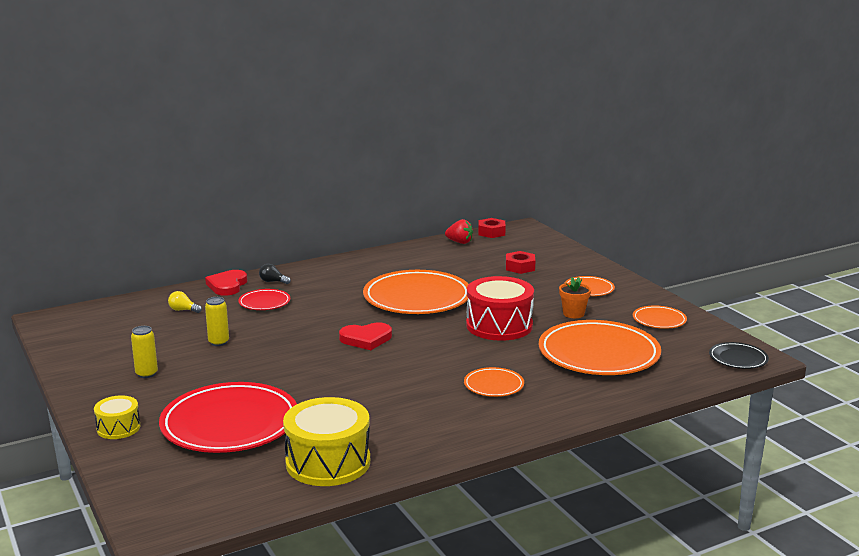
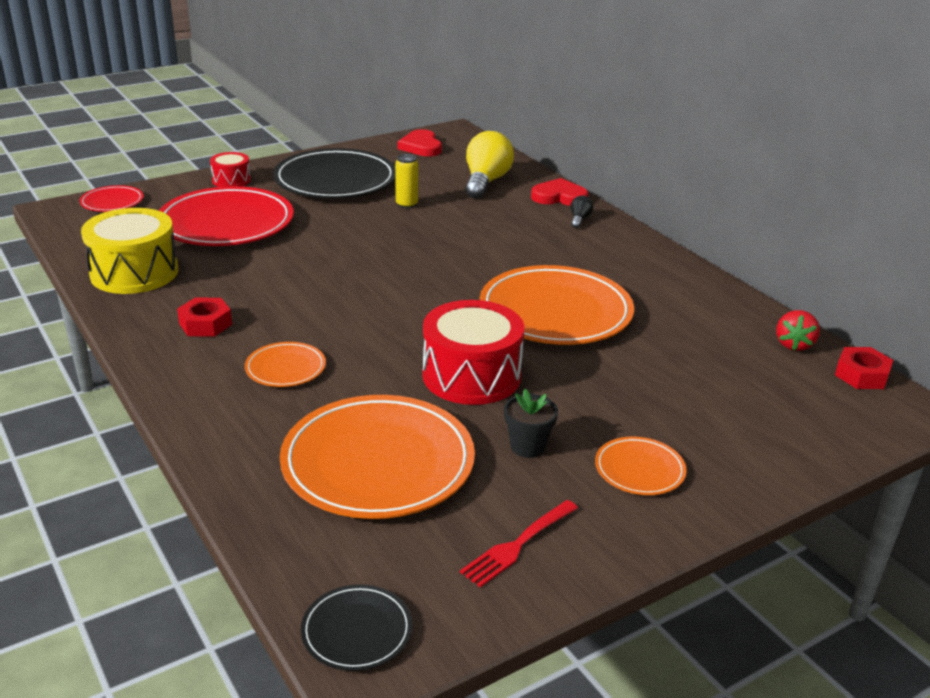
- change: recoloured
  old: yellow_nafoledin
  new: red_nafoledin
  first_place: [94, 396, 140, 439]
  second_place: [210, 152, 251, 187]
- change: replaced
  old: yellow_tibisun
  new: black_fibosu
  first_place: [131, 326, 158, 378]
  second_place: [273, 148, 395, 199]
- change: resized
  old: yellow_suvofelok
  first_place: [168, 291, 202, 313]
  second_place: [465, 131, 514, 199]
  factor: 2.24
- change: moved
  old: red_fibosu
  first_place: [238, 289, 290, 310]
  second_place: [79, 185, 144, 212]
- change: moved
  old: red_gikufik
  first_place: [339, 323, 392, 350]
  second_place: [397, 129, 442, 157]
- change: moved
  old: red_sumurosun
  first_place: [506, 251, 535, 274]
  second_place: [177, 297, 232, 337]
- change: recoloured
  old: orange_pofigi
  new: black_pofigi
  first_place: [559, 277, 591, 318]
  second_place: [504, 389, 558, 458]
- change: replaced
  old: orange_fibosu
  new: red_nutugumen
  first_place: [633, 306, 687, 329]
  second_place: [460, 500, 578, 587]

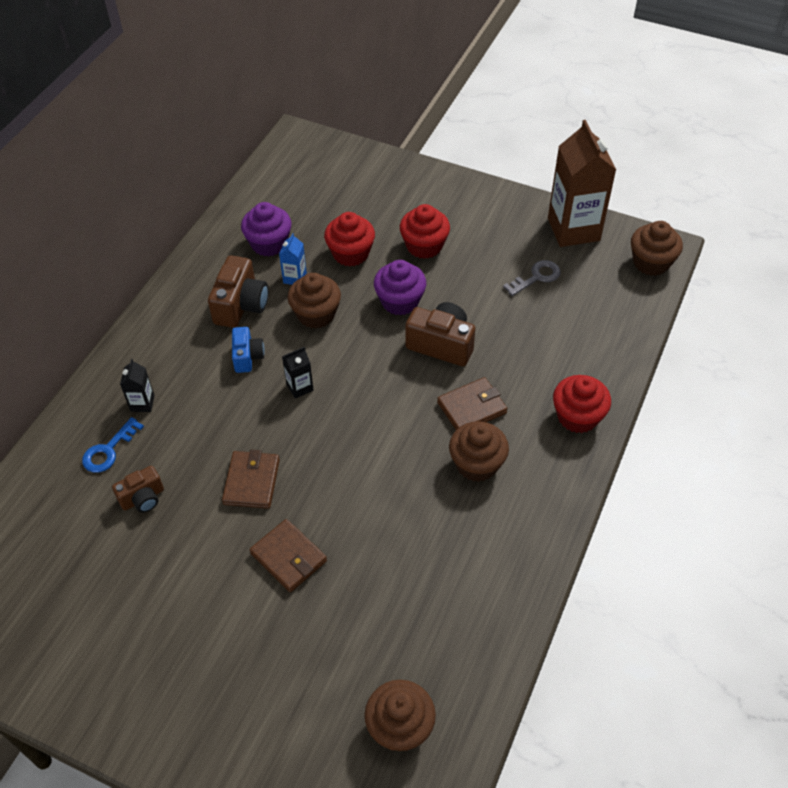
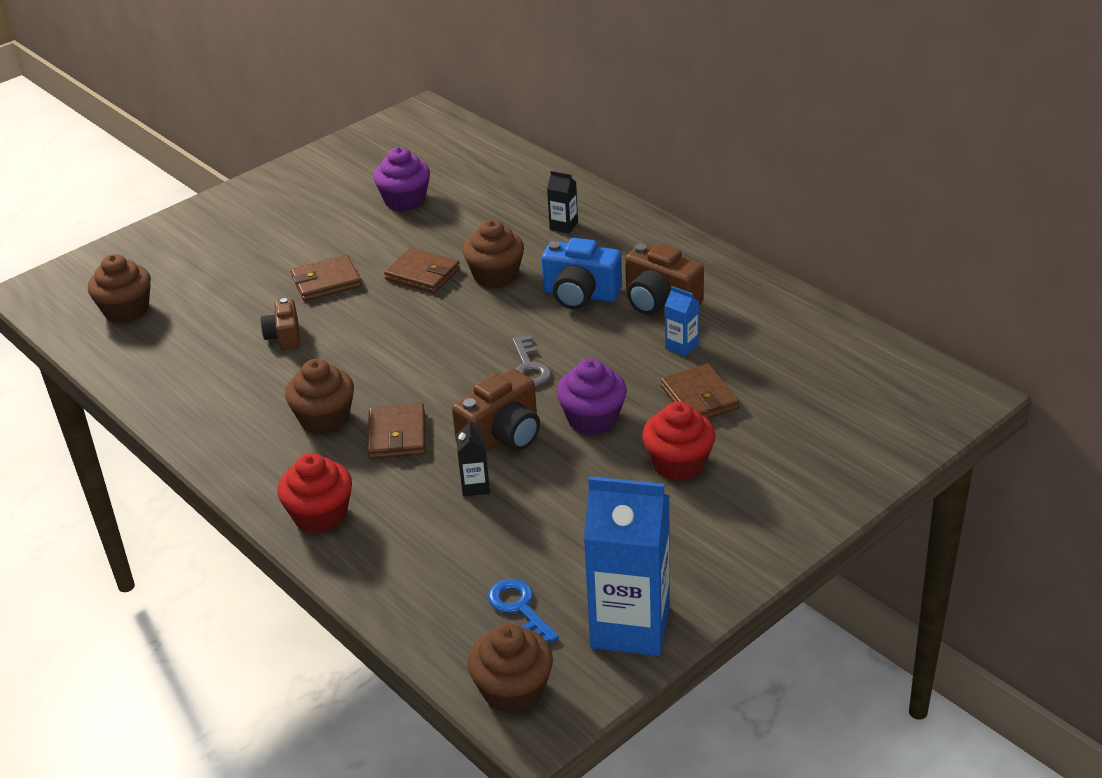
- change: moved
  old: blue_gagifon
  first_place: [82, 417, 144, 473]
  second_place: [488, 579, 559, 643]
- change: moved
  old: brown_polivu
  first_place: [112, 466, 164, 513]
  second_place: [261, 298, 300, 350]
- change: resized
  old: blue_polivu
  first_place: [232, 327, 265, 373]
  second_place: [542, 238, 622, 309]
  factor: 1.62
- change: moved
  old: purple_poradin
  first_place: [241, 202, 291, 257]
  second_place: [373, 147, 430, 211]
- change: moved
  old: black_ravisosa
  first_place: [282, 347, 314, 399]
  second_place: [456, 419, 490, 496]
- change: moved
  old: brown_poradin
  first_place: [288, 273, 341, 329]
  second_place: [463, 219, 524, 288]
- change: replaced
  old: red_poradin
  new: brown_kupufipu
  first_place: [324, 212, 375, 267]
  second_place: [661, 364, 740, 419]
- change: moved
  old: grey_gagifon
  first_place: [503, 260, 561, 296]
  second_place: [512, 335, 551, 386]
- change: recoloured
  old: brown_ravisosa
  new: blue_ravisosa
  first_place: [548, 120, 616, 247]
  second_place: [584, 476, 670, 656]

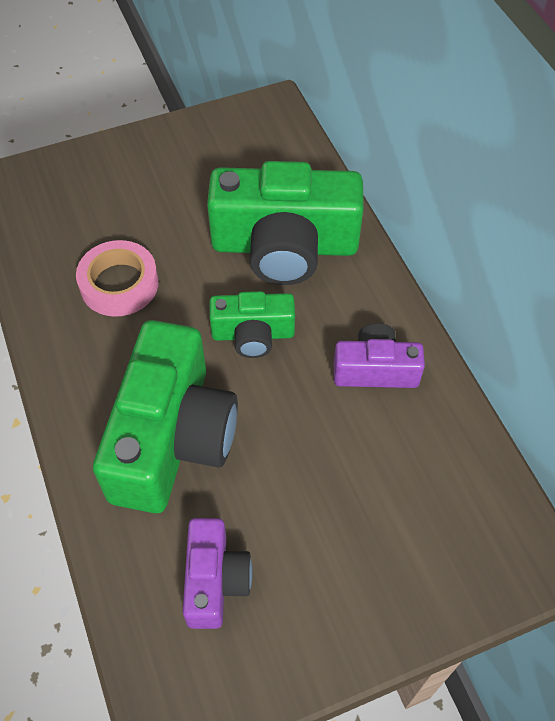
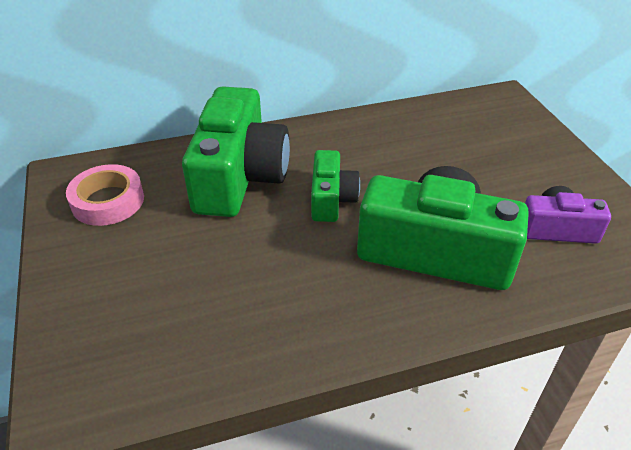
- change: moved
  old: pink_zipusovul
  first_place: [76, 240, 159, 317]
  second_place: [66, 164, 144, 226]
- change: removed
  old: purple_polivu
  first_place: [334, 323, 425, 388]

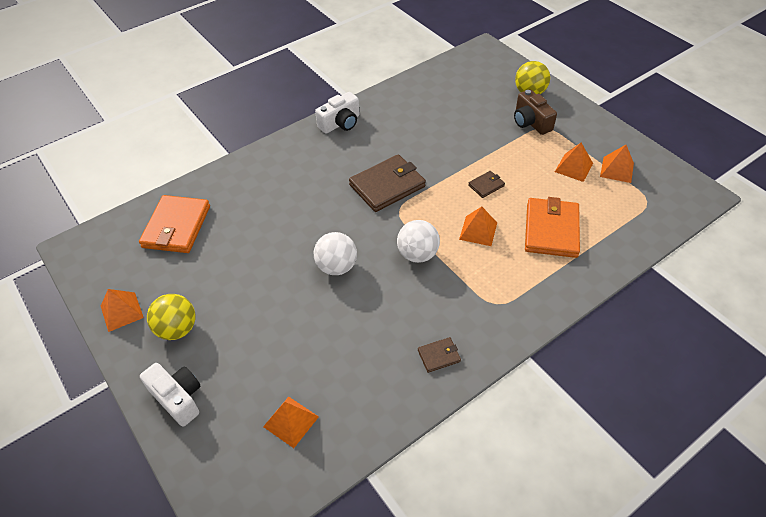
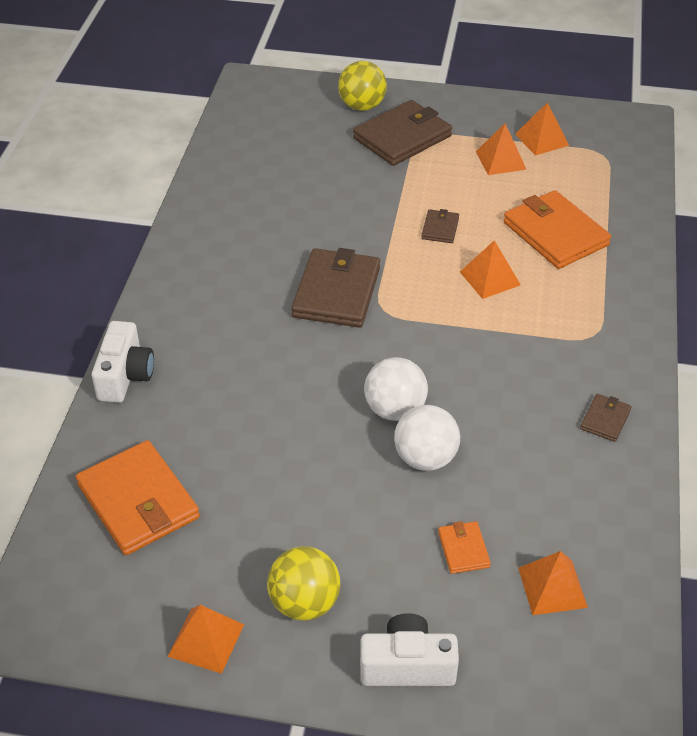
- change: moved
  old: white_polivu
  first_place: [315, 92, 359, 133]
  second_place: [92, 321, 154, 403]
- change: moved
  old: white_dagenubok
  first_place: [397, 220, 440, 263]
  second_place: [394, 405, 460, 471]
- change: replaced
  old: brown_polivu
  new: brown_kupufipu
  first_place: [514, 89, 557, 135]
  second_place: [353, 100, 452, 166]
- change: added
  new: orange_kupufipu
  second_place: [438, 521, 491, 574]

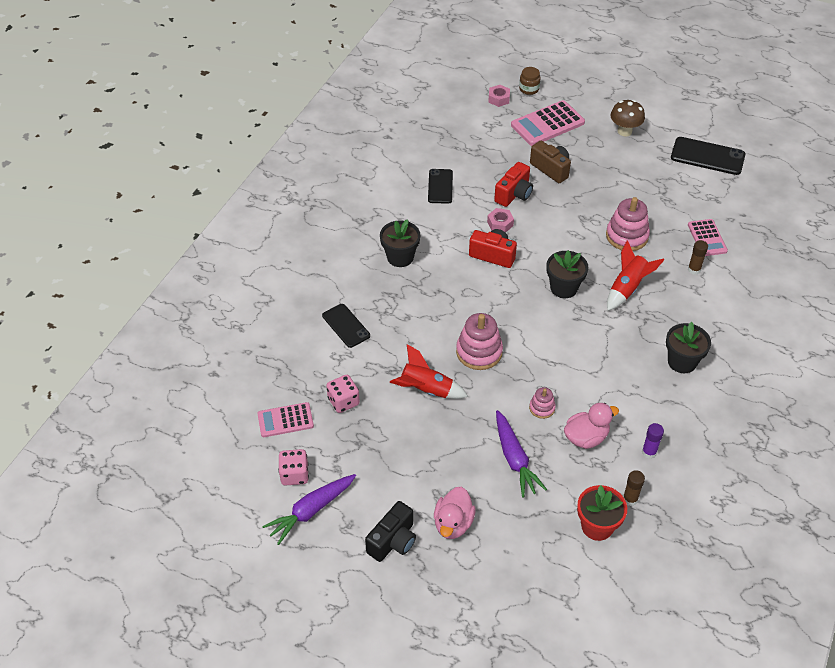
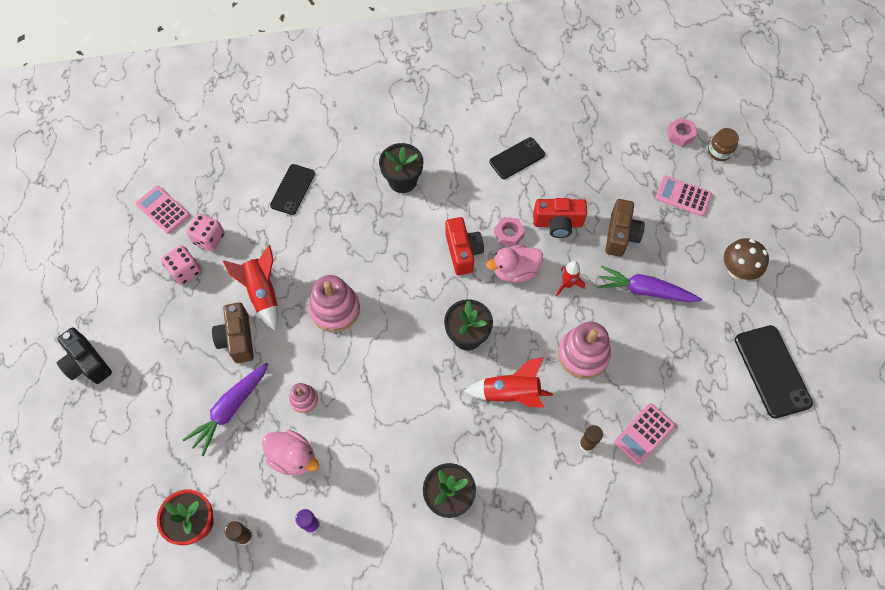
- change: moved
  old: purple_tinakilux
  first_place: [262, 474, 356, 545]
  second_place: [597, 266, 702, 302]
- change: moved
  old: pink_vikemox
  first_place: [278, 449, 309, 486]
  second_place: [161, 245, 201, 285]
- change: turned
  old: black_polivu
  first_place: [365, 501, 416, 562]
  second_place: [57, 327, 112, 384]
  degrees: 45
- change: moved
  old: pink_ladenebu
  first_place: [434, 487, 476, 539]
  second_place: [486, 245, 543, 283]
- change: resized
  old: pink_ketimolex
  first_place: [511, 100, 585, 146]
  second_place: [655, 175, 712, 216]
  factor: 0.63
- change: added
  new: brown_polivu
  second_place: [212, 302, 254, 363]
- change: added
  new: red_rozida
  second_place: [556, 261, 585, 297]

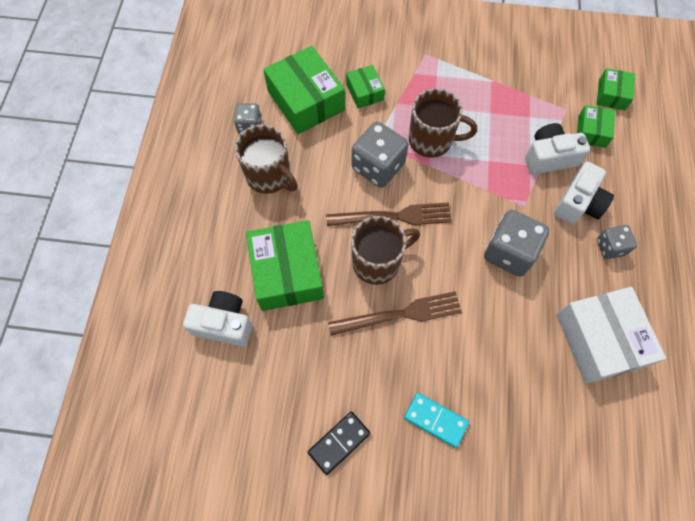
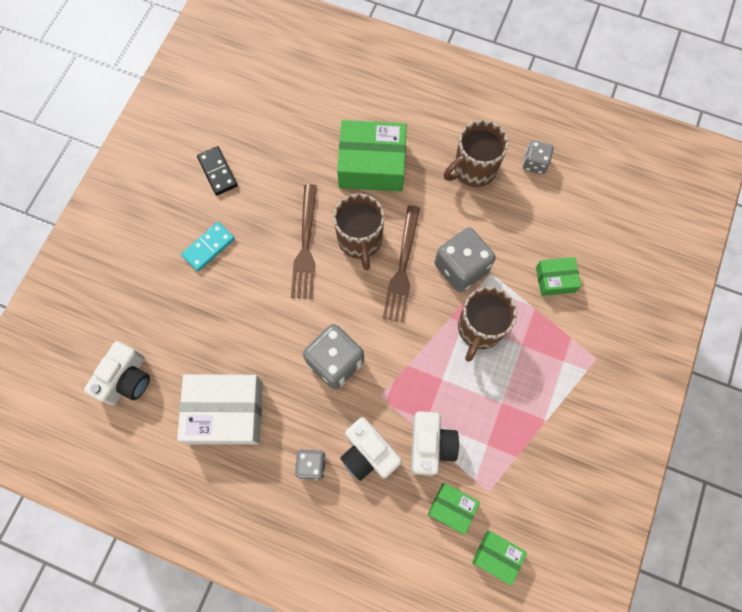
- change: moved
  old: white_polivu
  first_place: [183, 291, 252, 347]
  second_place: [84, 341, 150, 405]
- change: removed
  old: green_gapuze
  first_place: [263, 46, 345, 134]

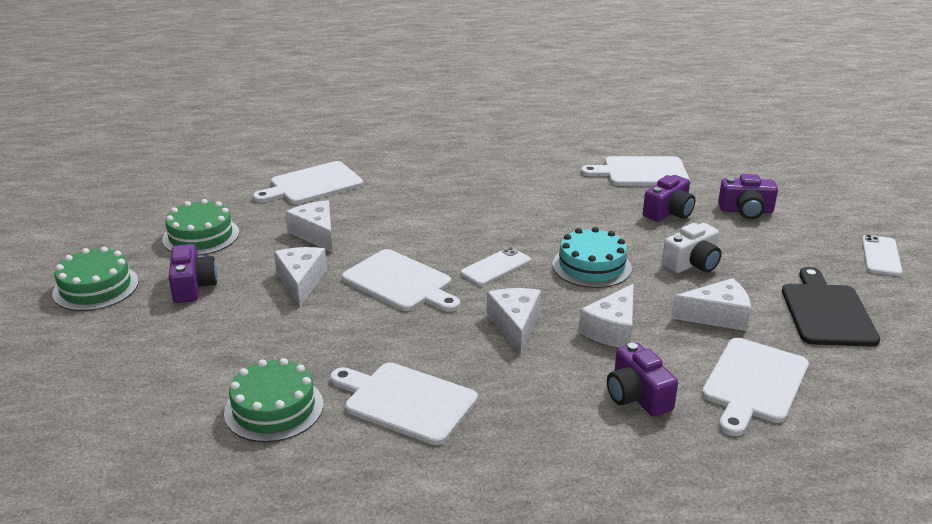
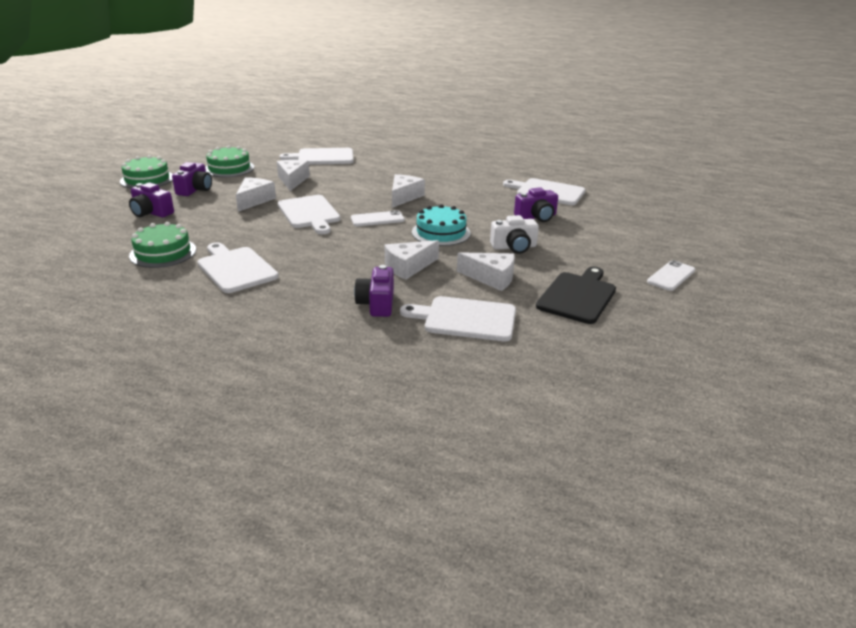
- change: moved
  old: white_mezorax
  first_place: [487, 288, 541, 355]
  second_place: [392, 174, 425, 208]
- change: turned
  old: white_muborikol
  first_place: [702, 338, 809, 436]
  second_place: [400, 296, 516, 341]
  degrees: 45
- change: moved
  old: purple_polivu
  first_place: [718, 174, 778, 219]
  second_place: [129, 183, 174, 217]

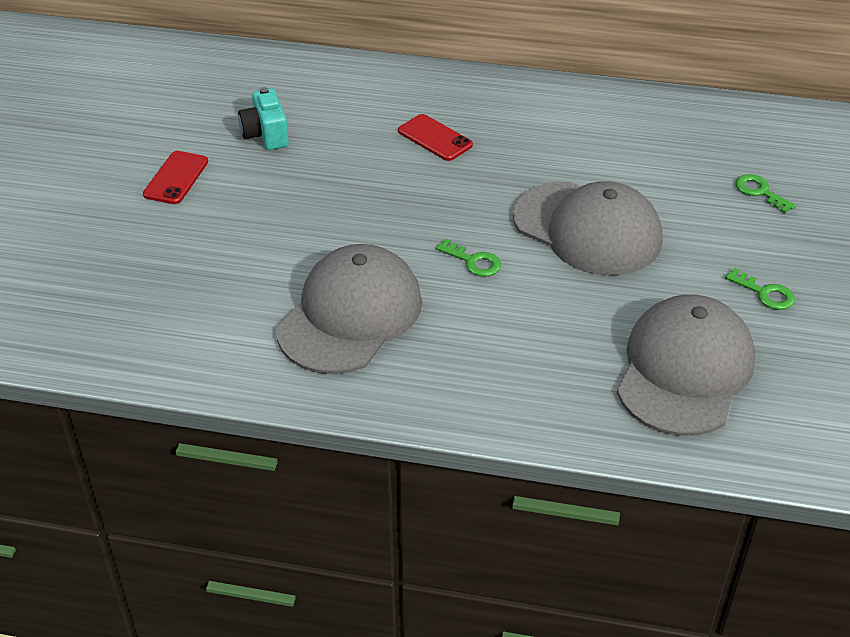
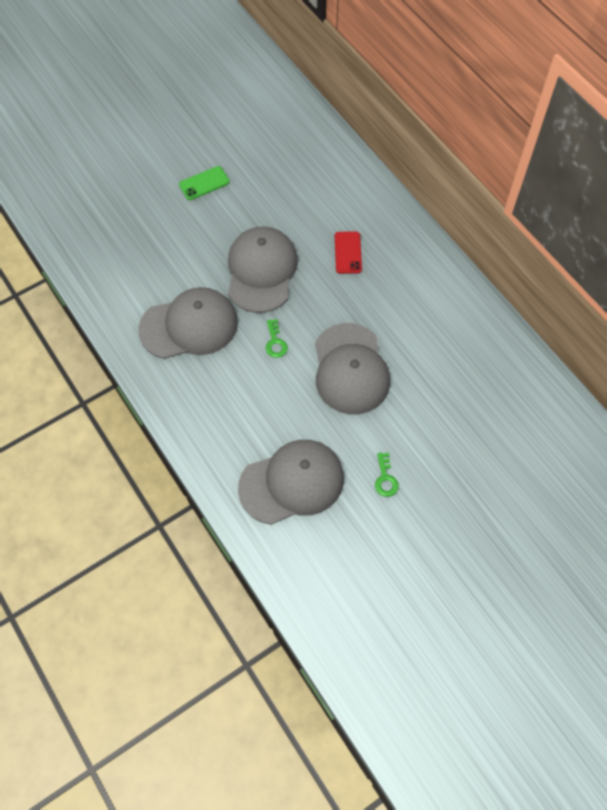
- change: recoloured
  old: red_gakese
  new: green_gakese
  first_place: [143, 151, 208, 204]
  second_place: [179, 166, 230, 200]
- change: removed
  old: turquoise_polivu
  first_place: [238, 87, 289, 150]
- change: removed
  old: green_gagifon
  first_place: [735, 174, 796, 213]
- change: added
  new: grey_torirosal
  second_place: [228, 227, 298, 313]

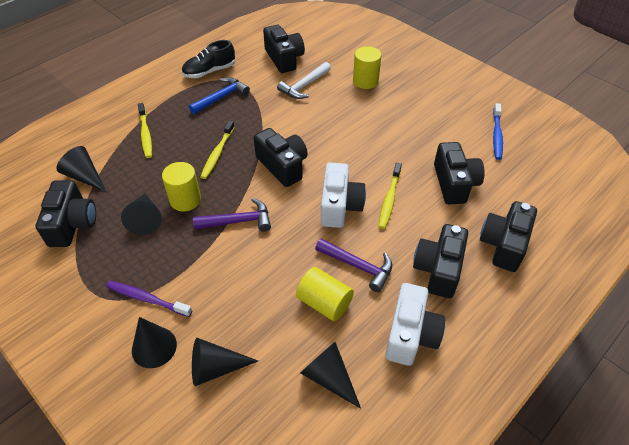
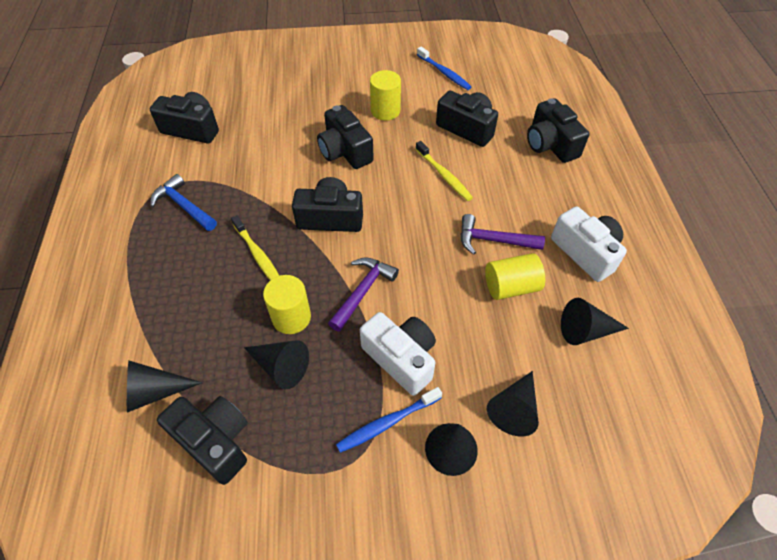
- change: recoloured
  old: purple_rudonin
  new: blue_rudonin
  first_place: [106, 281, 192, 317]
  second_place: [336, 387, 442, 453]
- change: removed
  old: yellow_rudonin
  first_place: [138, 103, 152, 158]
- change: removed
  old: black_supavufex
  first_place: [182, 40, 235, 78]
- change: turned
  old: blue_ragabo
  first_place: [189, 77, 250, 114]
  second_place: [150, 174, 217, 231]
  degrees: -45
- change: removed
  old: white_ragabo
  first_place: [277, 62, 331, 99]
- change: turned
  old: purple_ragabo
  first_place: [315, 238, 392, 292]
  second_place: [460, 214, 545, 255]
  degrees: -150
- change: moved
  old: white_polivu
  first_place: [321, 163, 366, 228]
  second_place: [360, 312, 436, 396]
- change: moved
  old: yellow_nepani
  first_place: [353, 46, 381, 89]
  second_place: [370, 70, 401, 121]
- change: moved
  old: black_polivu
  first_place: [413, 224, 468, 298]
  second_place: [317, 105, 374, 169]

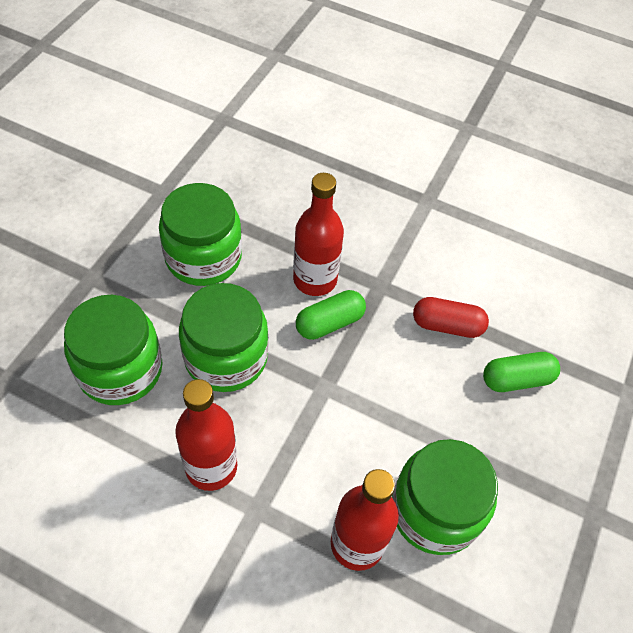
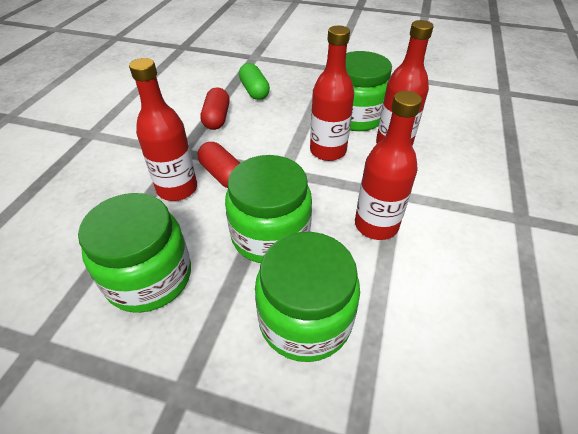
- change: recoloured
  old: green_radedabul
  new: red_radedabul
  first_place: [296, 290, 366, 340]
  second_place: [198, 142, 240, 188]
- change: added
  new: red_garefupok
  second_place: [310, 26, 354, 161]

